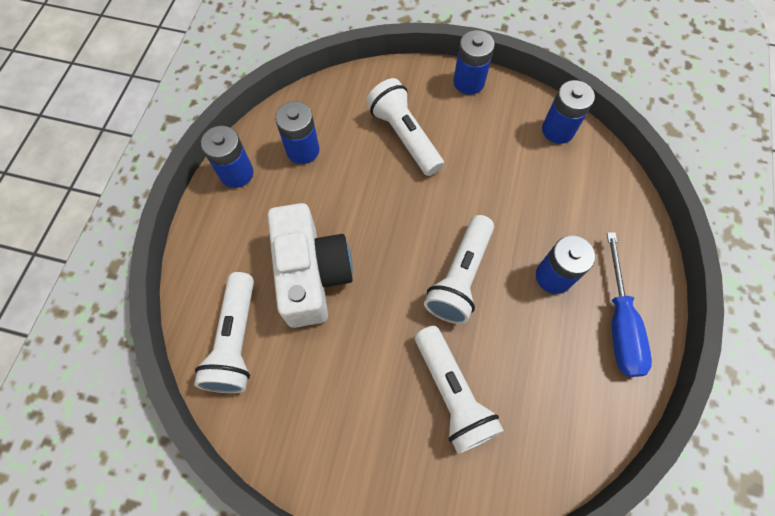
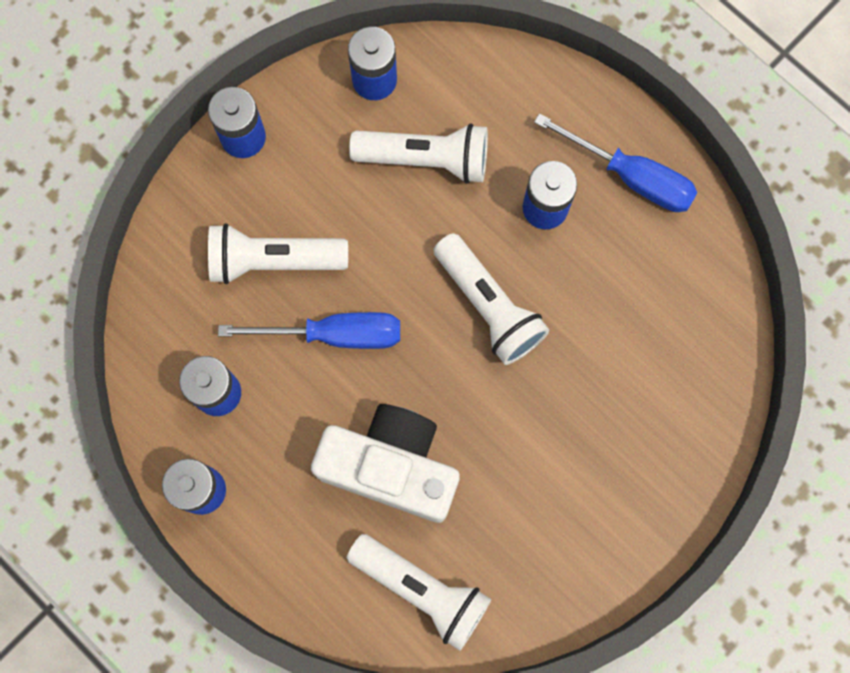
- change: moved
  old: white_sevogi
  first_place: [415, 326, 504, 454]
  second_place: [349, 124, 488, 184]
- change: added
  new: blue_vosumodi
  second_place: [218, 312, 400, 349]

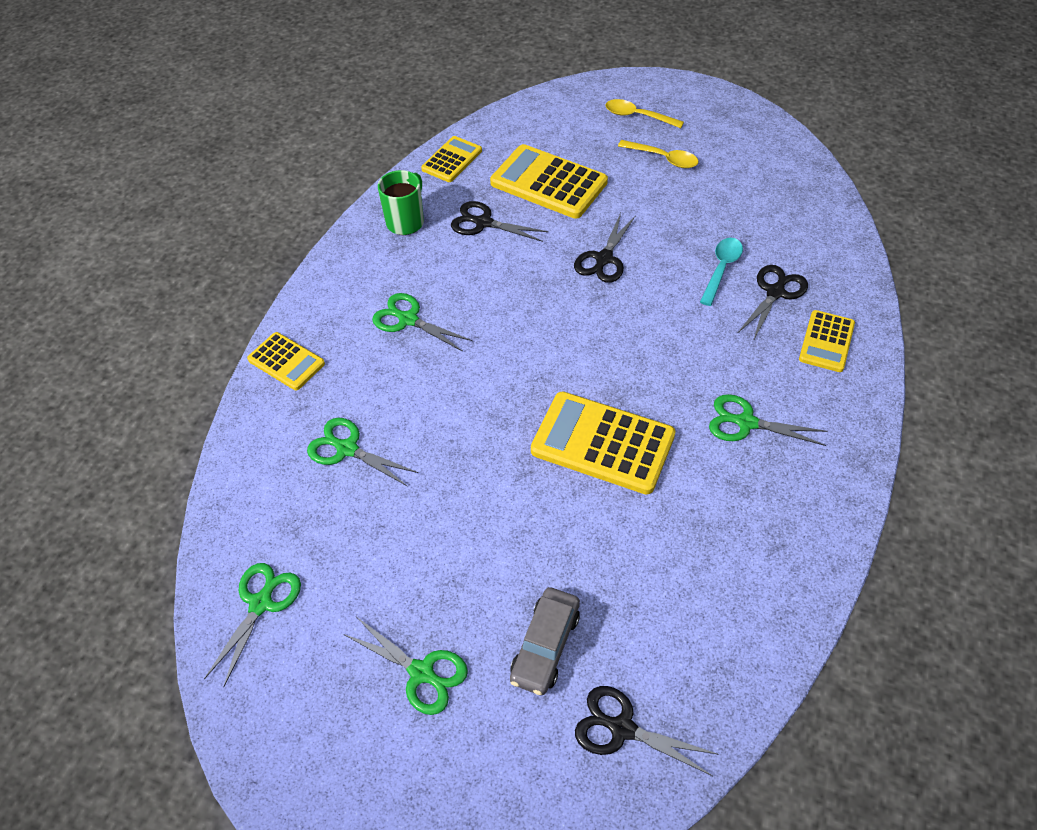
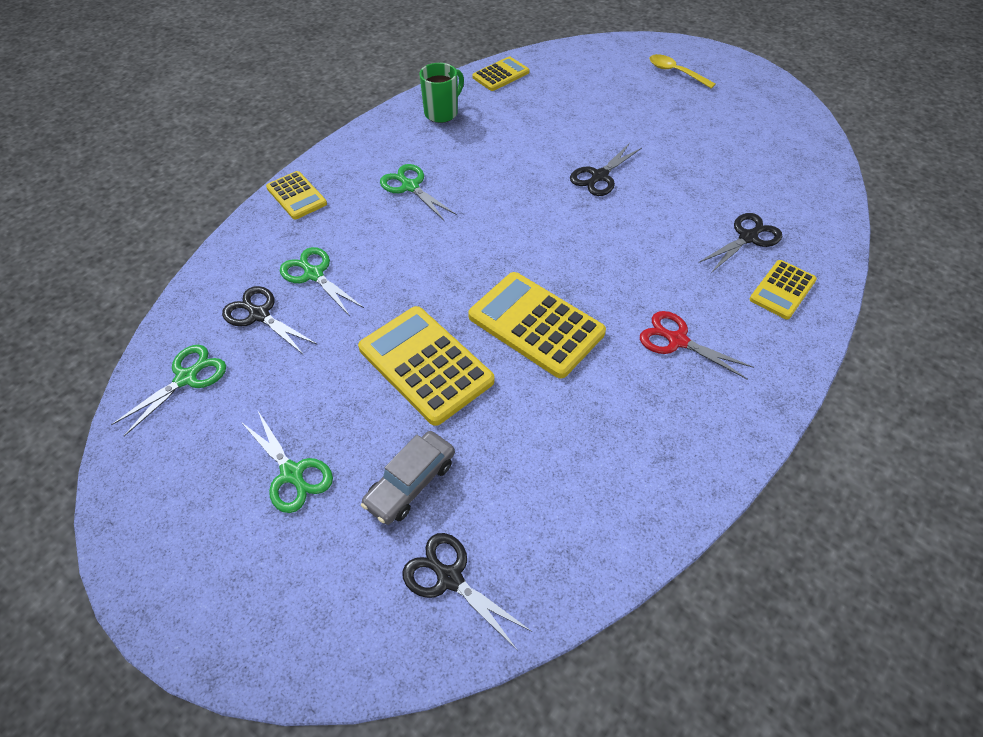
- change: moved
  old: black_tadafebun
  first_place: [451, 201, 548, 242]
  second_place: [222, 286, 318, 355]
- change: moved
  old: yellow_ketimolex
  first_place: [490, 144, 608, 219]
  second_place: [358, 306, 494, 426]
- change: removed
  old: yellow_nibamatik
  first_place: [618, 140, 699, 168]
- change: removed
  old: turquoise_nibamatik
  first_place: [700, 238, 743, 306]
- change: recoloured
  old: green_tadafebun
  new: red_tadafebun
  first_place: [709, 394, 827, 446]
  second_place: [640, 311, 754, 379]

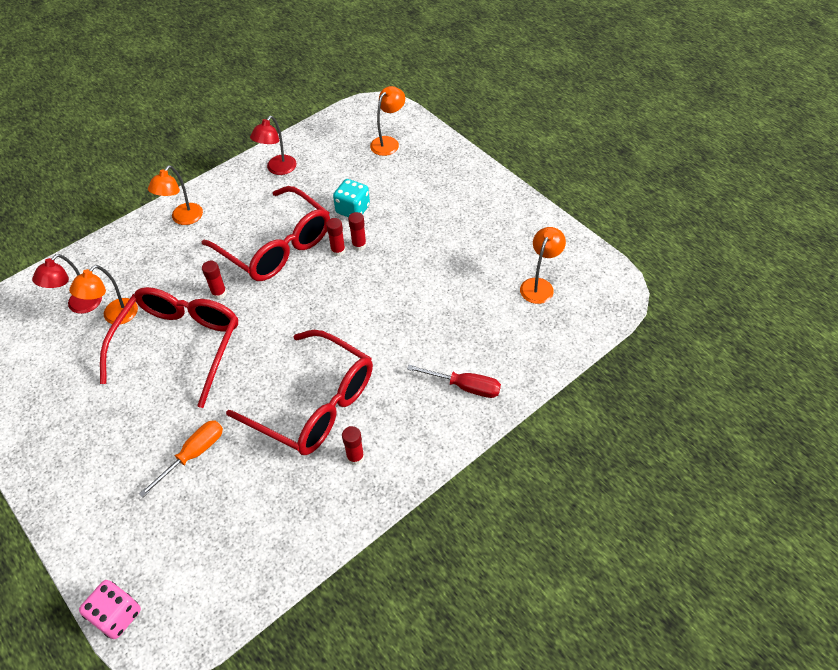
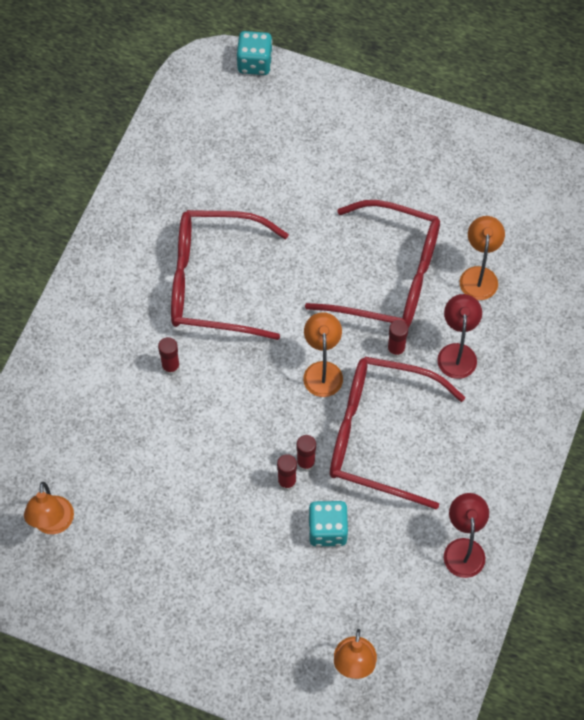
- change: moved
  old: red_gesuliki
  first_place: [32, 254, 102, 314]
  second_place: [437, 294, 482, 379]
- change: recoloured
  old: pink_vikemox
  new: turquoise_vikemox
  first_place: [79, 580, 141, 639]
  second_place: [236, 31, 272, 75]
- change: turned
  old: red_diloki
  first_place: [100, 287, 238, 408]
  second_place: [305, 200, 440, 328]
  degrees: -60
- change: removed
  old: orange_vosumodi
  first_place: [139, 420, 223, 497]
- change: moved
  old: orange_gesuliki
  first_place: [148, 165, 203, 225]
  second_place: [303, 312, 343, 397]
- change: moved
  old: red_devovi
  first_place: [342, 426, 364, 465]
  second_place: [158, 337, 180, 375]
- change: removed
  old: red_vosumodi
  first_place: [407, 365, 501, 398]

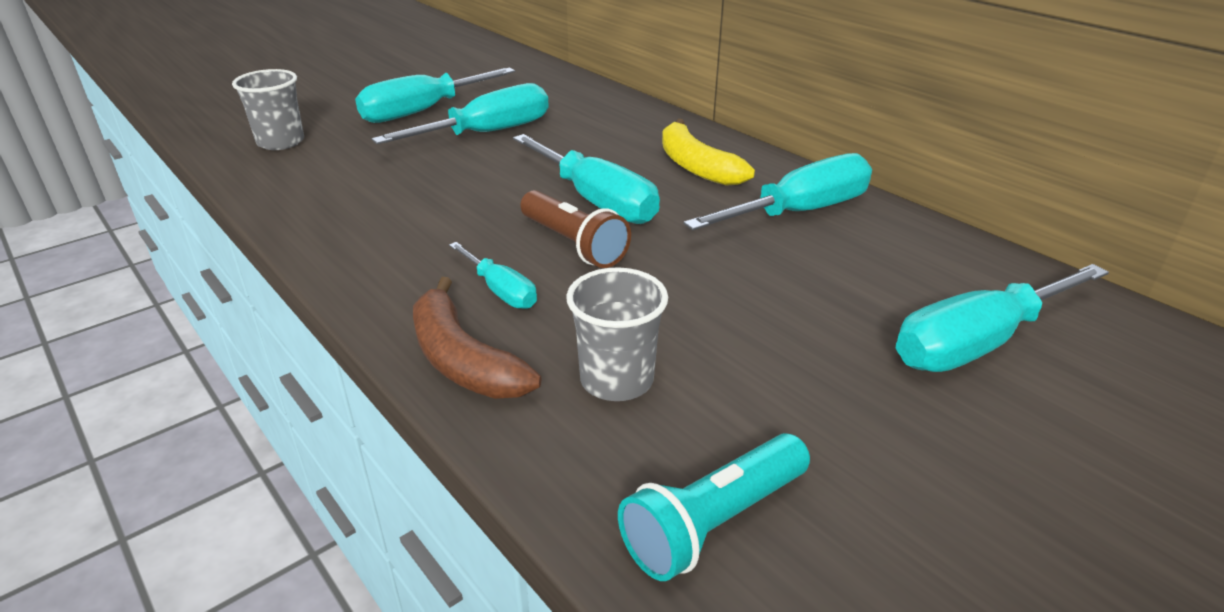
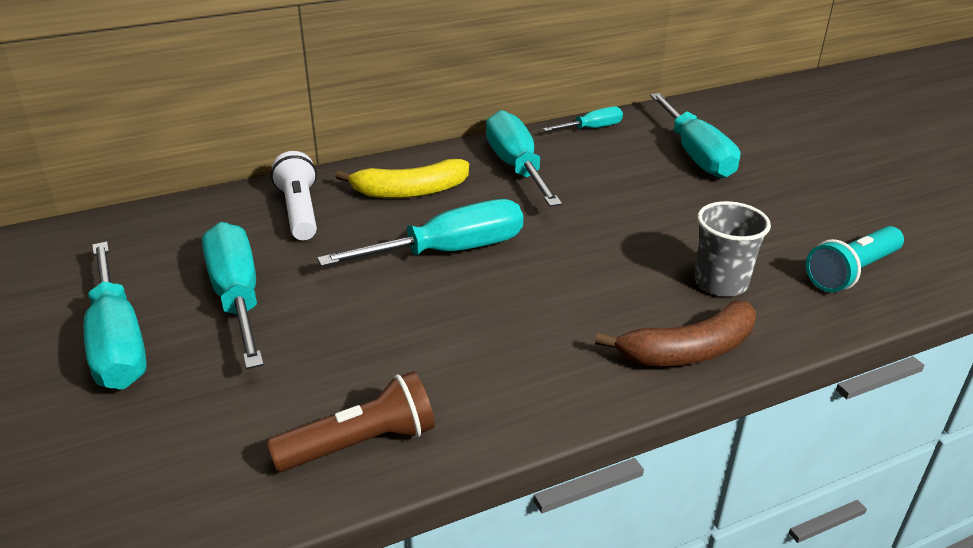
- change: removed
  old: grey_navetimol
  first_place: [232, 69, 304, 150]
- change: moved
  old: turquoise_vosumodi
  first_place: [449, 242, 537, 309]
  second_place: [543, 106, 623, 131]
- change: moved
  old: brown_sevogi
  first_place: [520, 190, 631, 268]
  second_place: [267, 371, 435, 472]
- change: turned
  old: turquoise_sevogi
  first_place: [618, 433, 810, 581]
  second_place: [806, 226, 904, 292]
  degrees: 75
- change: added
  new: white_sevogi
  second_place: [271, 151, 317, 240]

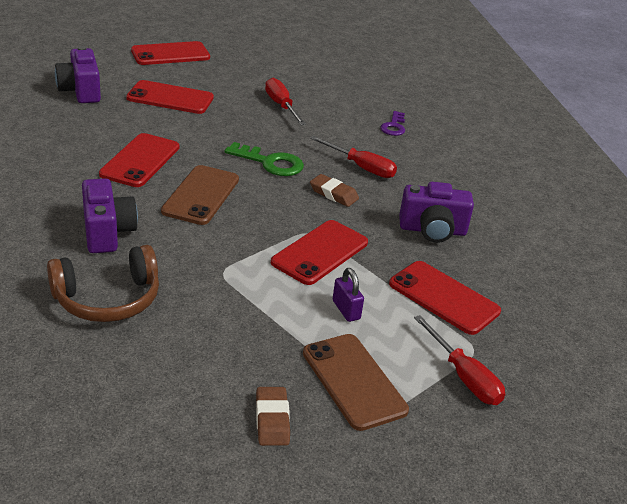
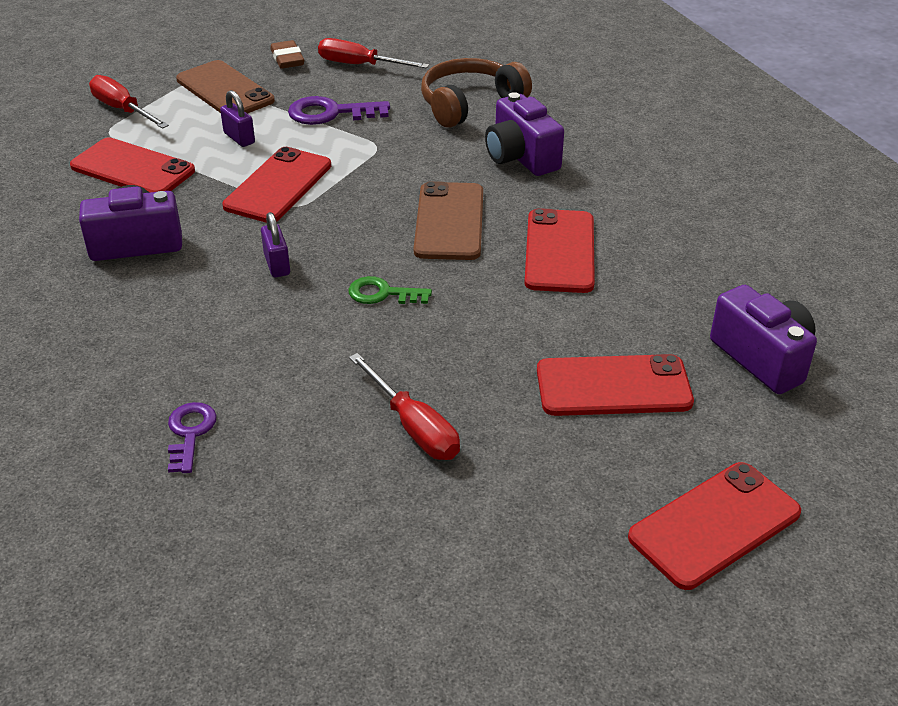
- change: resized
  old: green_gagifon
  first_place: [225, 142, 304, 176]
  second_place: [348, 276, 432, 304]
  factor: 0.66
- change: moved
  old: red_vosumodi
  first_place: [310, 136, 397, 178]
  second_place: [318, 38, 429, 68]
- change: replaced
  old: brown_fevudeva
  new: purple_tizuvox
  first_place: [310, 174, 359, 207]
  second_place: [261, 212, 290, 278]
- change: added
  new: purple_gagifon
  second_place: [288, 96, 390, 125]

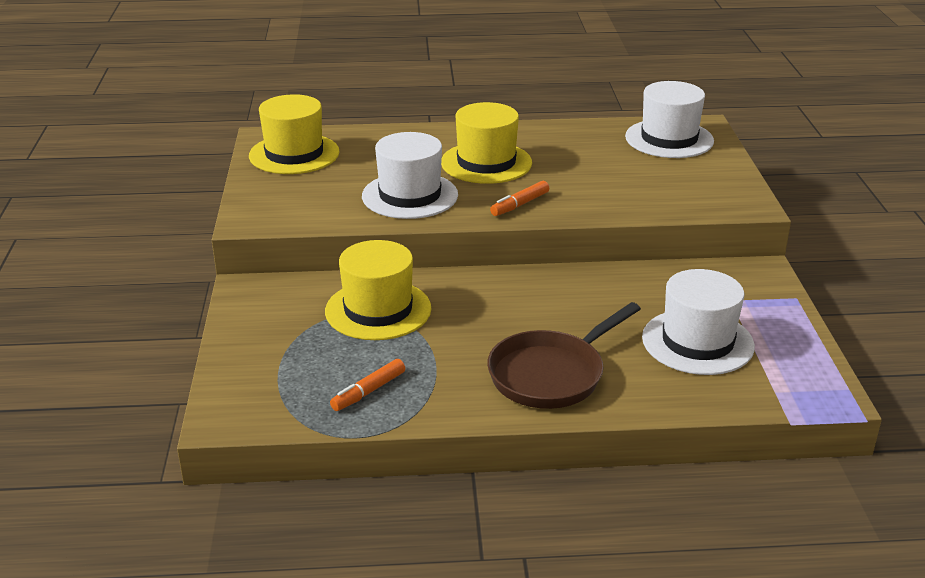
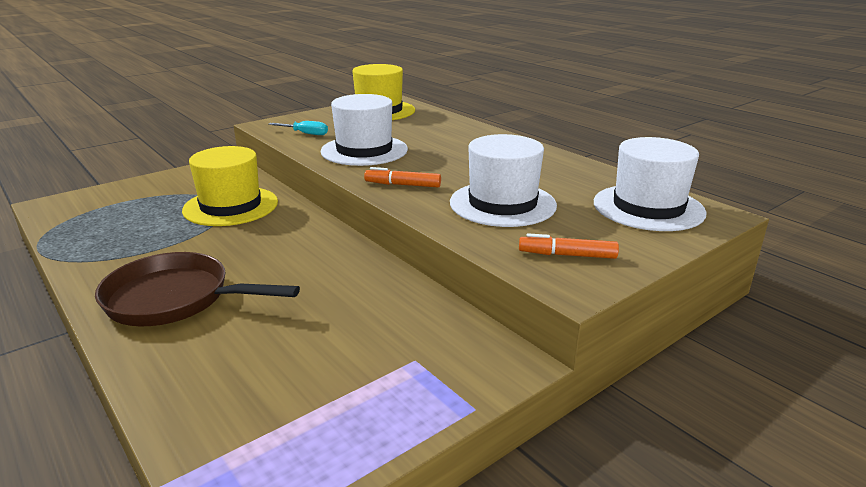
- change: moved
  old: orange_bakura
  first_place: [330, 359, 405, 411]
  second_place: [519, 233, 619, 259]
- change: removed
  old: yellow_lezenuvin
  first_place: [441, 102, 532, 184]
- change: moved
  old: white_lezenuvin
  first_place: [642, 269, 755, 375]
  second_place: [450, 134, 557, 227]
- change: added
  new: turquoise_vosumodi
  second_place: [268, 121, 328, 135]

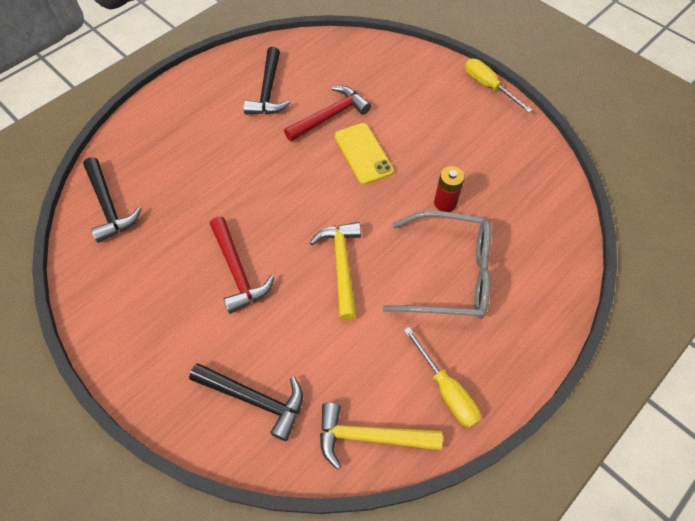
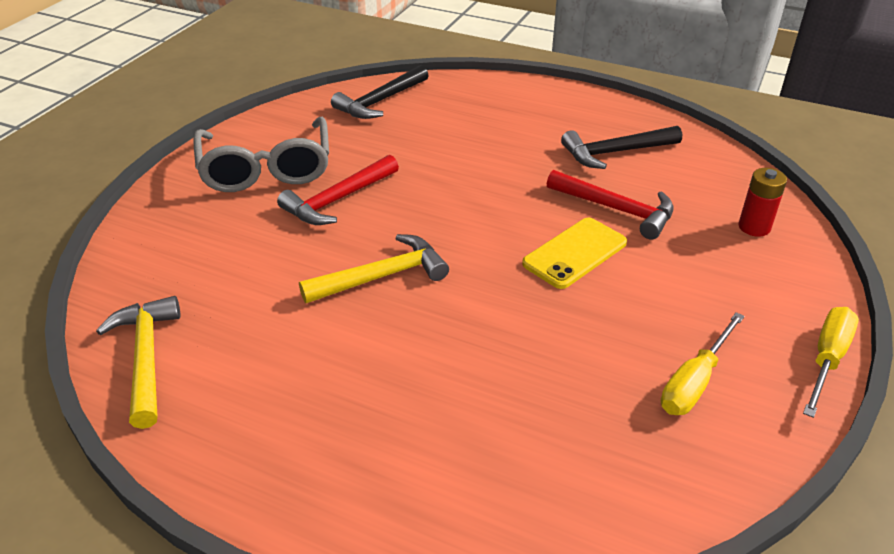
- change: removed
  old: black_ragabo
  first_place: [189, 363, 303, 441]
- change: moved
  old: grey_diloki
  first_place: [382, 211, 491, 319]
  second_place: [193, 117, 329, 192]
- change: moved
  old: yellow_vosumodi
  first_place: [404, 327, 481, 428]
  second_place: [661, 312, 745, 415]
- change: moved
  old: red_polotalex
  first_place: [434, 166, 465, 212]
  second_place: [739, 168, 787, 237]

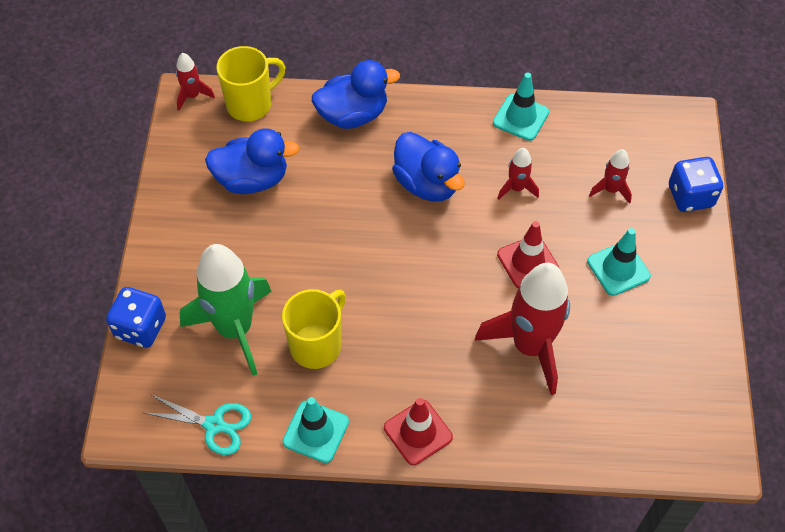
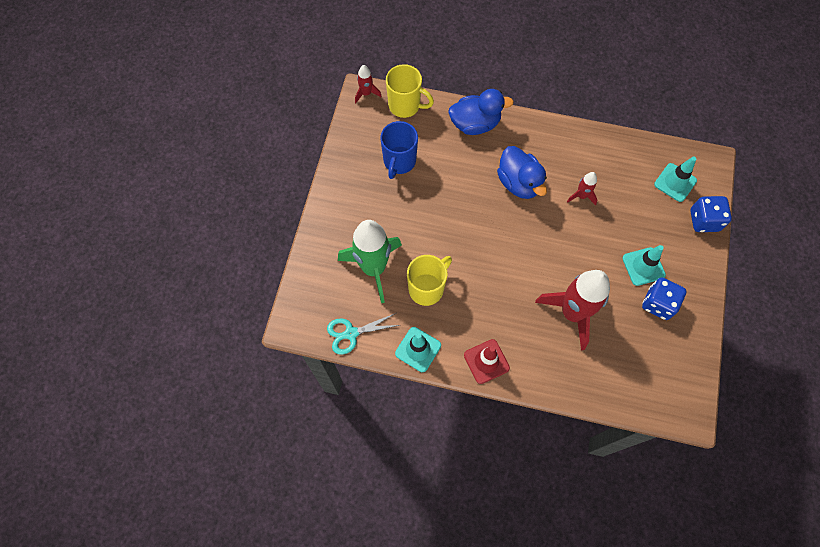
- change: moved
  old: blue_vikemox
  first_place: [106, 287, 166, 348]
  second_place: [642, 277, 687, 320]
- change: turned
  old: turquoise_tadafebun
  first_place: [144, 395, 251, 455]
  second_place: [327, 313, 399, 355]
  degrees: 135
- change: replaced
  old: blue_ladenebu
  new: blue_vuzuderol
  first_place: [205, 128, 300, 194]
  second_place: [380, 121, 418, 179]
- change: turned
  old: yellow_vuzuderol
  first_place: [216, 46, 286, 121]
  second_place: [386, 64, 434, 118]
  degrees: 45
- change: moved
  old: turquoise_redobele
  first_place: [493, 73, 549, 141]
  second_place: [654, 157, 697, 202]
- change: removed
  old: red_redobele
  first_place: [497, 221, 560, 288]
- change: removed
  old: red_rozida
  first_place: [589, 149, 632, 204]

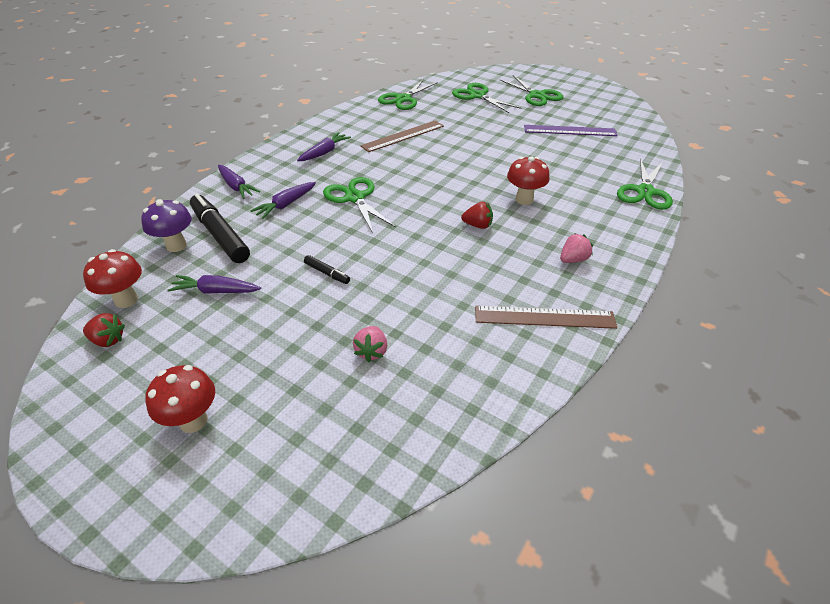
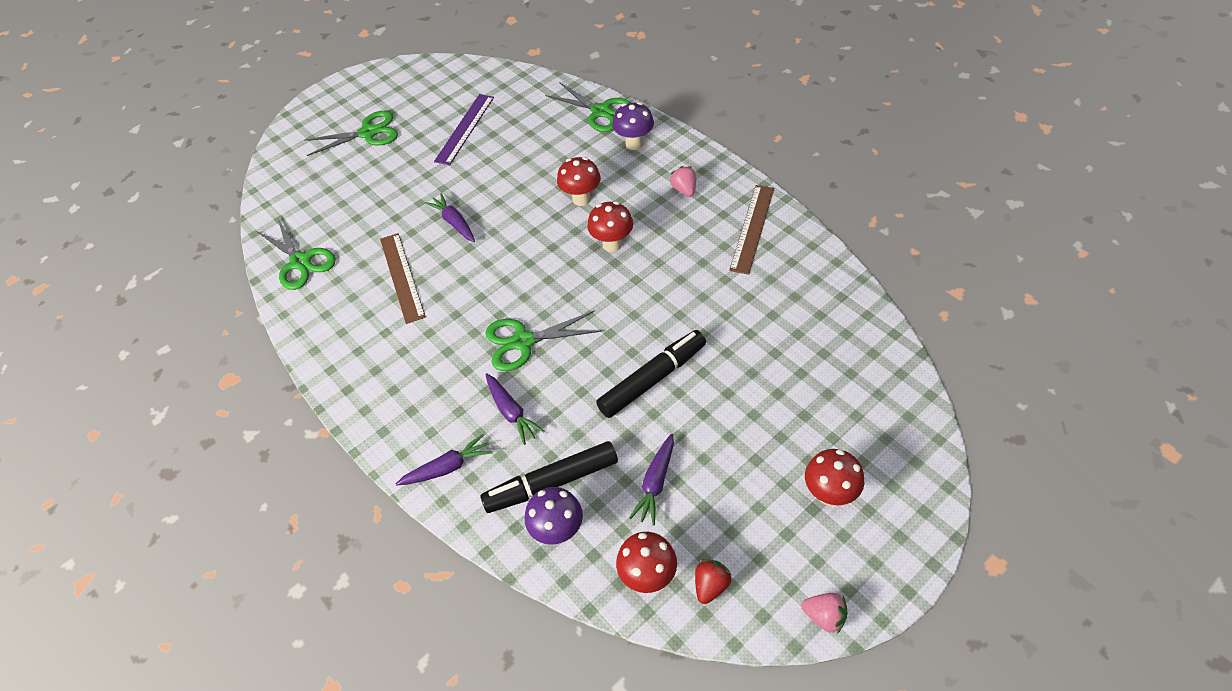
- change: moved
  old: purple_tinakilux
  first_place: [297, 132, 351, 161]
  second_place: [425, 193, 475, 242]
- change: resized
  old: black_bakura
  first_place: [304, 255, 350, 284]
  second_place: [596, 330, 706, 418]
  factor: 2.18
- change: moved
  old: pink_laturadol
  first_place: [353, 326, 387, 362]
  second_place: [801, 593, 847, 634]
- change: removed
  old: green_tadafebun
  first_place: [452, 83, 521, 113]
- change: replaced
  old: red_laturadol
  new: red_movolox
  first_place: [461, 202, 493, 229]
  second_place: [587, 201, 633, 252]
- change: added
  new: purple_movolox
  second_place: [612, 102, 654, 150]

